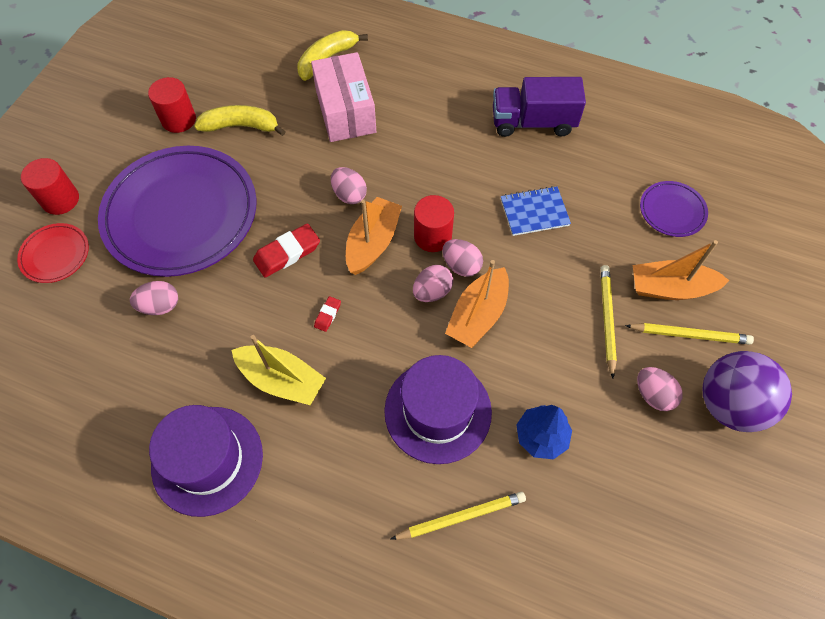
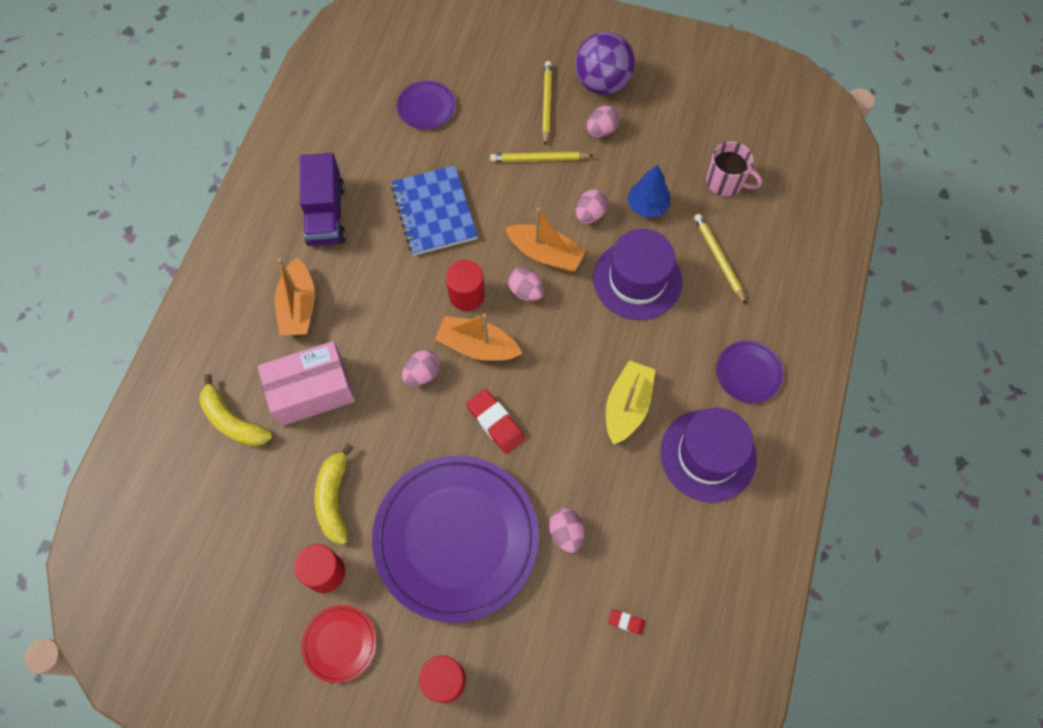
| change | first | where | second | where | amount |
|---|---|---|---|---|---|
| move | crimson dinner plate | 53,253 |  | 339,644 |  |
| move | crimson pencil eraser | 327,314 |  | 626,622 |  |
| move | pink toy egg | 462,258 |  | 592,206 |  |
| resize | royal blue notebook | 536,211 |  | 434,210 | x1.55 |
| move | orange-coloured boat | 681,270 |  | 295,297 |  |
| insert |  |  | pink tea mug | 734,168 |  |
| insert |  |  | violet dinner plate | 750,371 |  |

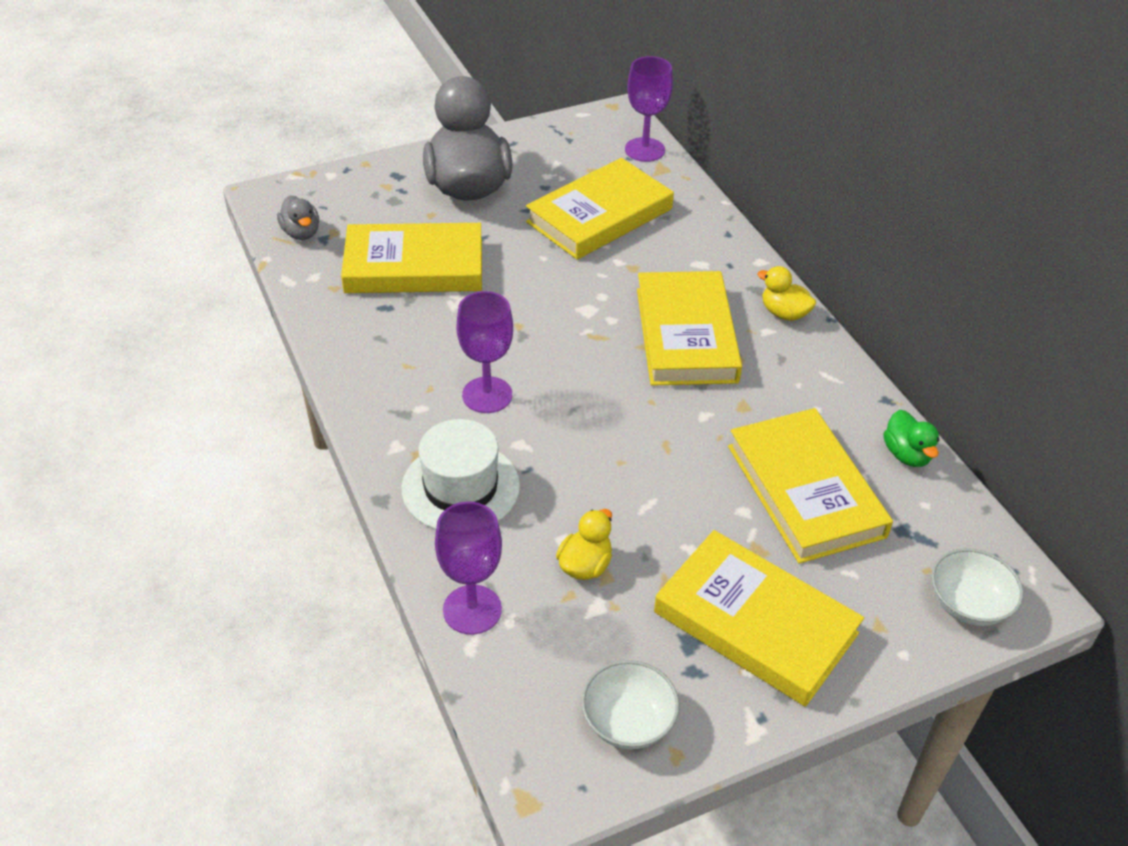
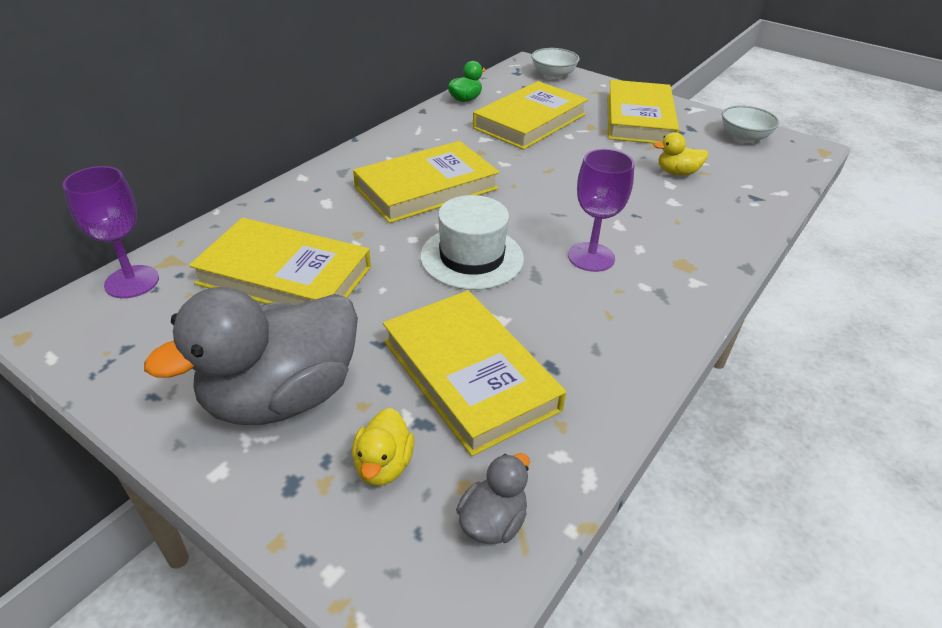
| change | first | where | second | where | amount |
|---|---|---|---|---|---|
| move | pure white hat | 460,474 |  | 472,242 |  |
| delete | violet goblet | 468,568 |  |  |  |
| move | yellow rubber duck | 787,293 |  | 383,447 |  |

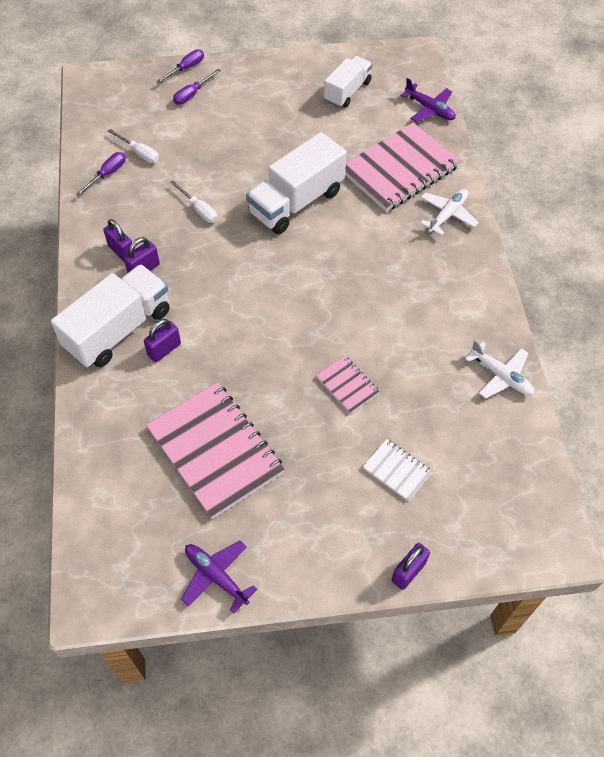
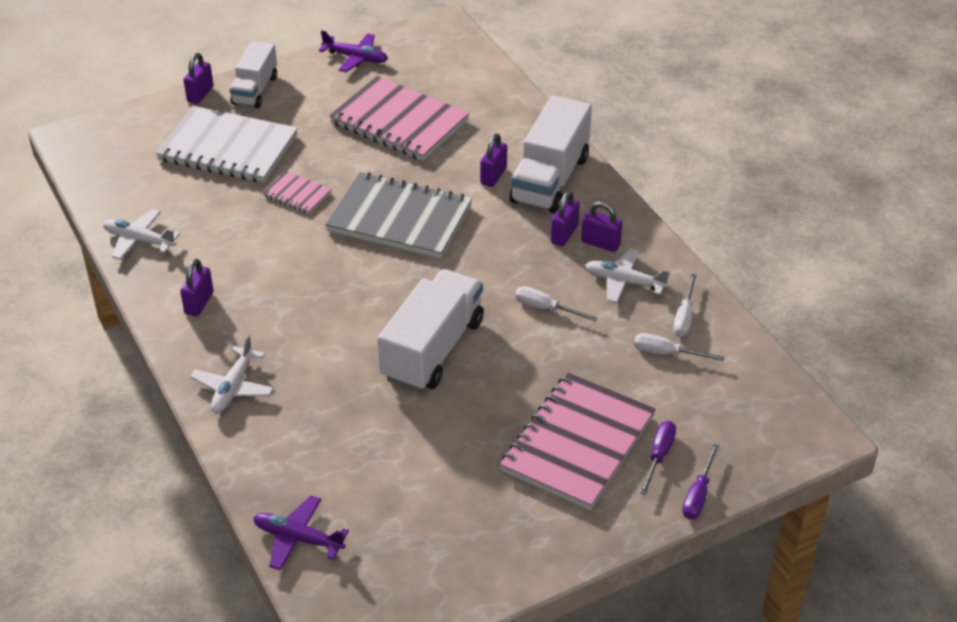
| change | first | where | second | where | amount |
|---|---|---|---|---|---|
| recolor | violet flat screwdriver | 101,174 | pure white flat screwdriver | 685,305 |  |
| move | pure white toy truck | 348,82 |  | 253,74 |  |
| move | pink notebook | 403,167 |  | 578,441 |  |
| resize | pure white notebook | 397,470 |  | 227,144 | x2.15 |
| insert |  |  | violet padlock | 197,287 |  |
| insert |  |  | ash-grey notebook | 398,215 |  |
| insert |  |  | pure white toy plane | 627,276 |  |

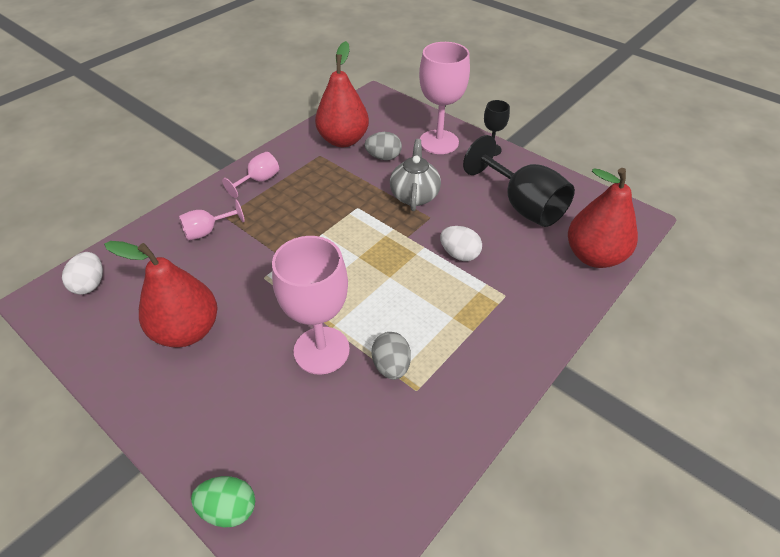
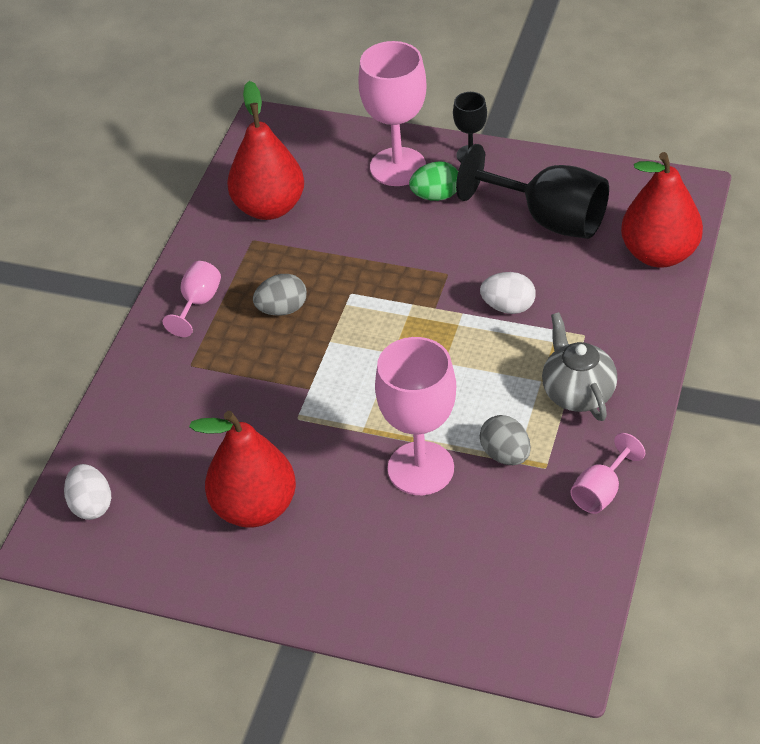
| change | first | where | second | where | amount |
|---|---|---|---|---|---|
| move | pink goblet | 212,219 |  | 607,473 |  |
| move | emerald toy egg | 223,501 |  | 433,181 |  |
| move | ash-grey toy egg | 383,146 |  | 280,295 |  |
| move | ash-grey tea pot | 415,175 |  | 579,366 |  |

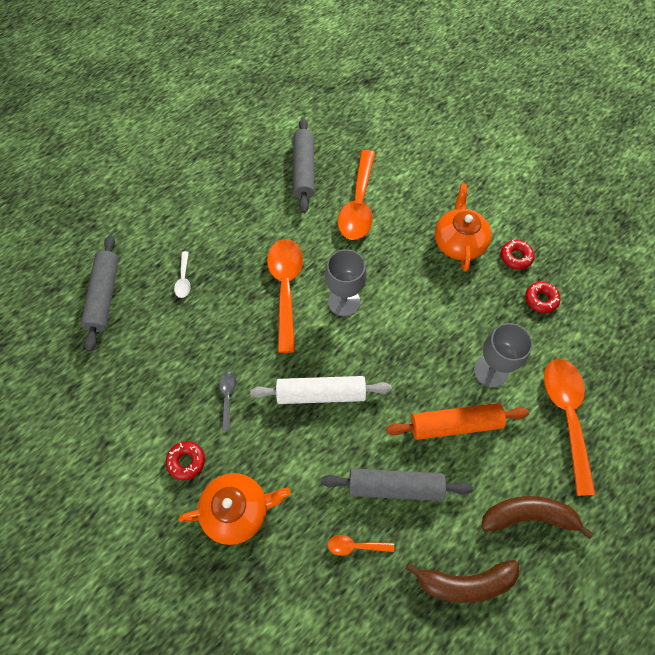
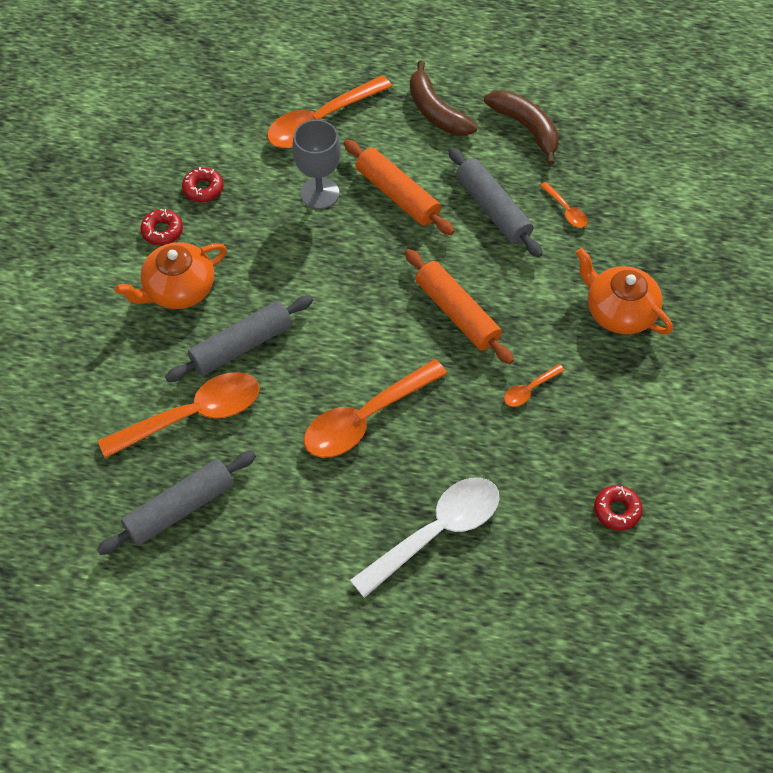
| change | first | where | second | where | amount |
|---|---|---|---|---|---|
| move | ash-grey pastry roller | 100,293 |  | 239,338 |  |
| move | crimson doughnut | 185,460 |  | 618,507 |  |
| resize | pure white tablespoon | 182,274 |  | 425,537 | x2.23 |
| recolor | ash-grey tablespoon | 227,401 | orange-coloured tablespoon | 534,385 |  |
| recolor | pure white pastry roller | 321,390 | orange-coloured pastry roller | 459,306 |  |
| delete | ash-grey goblet | 346,283 |  |  |  |

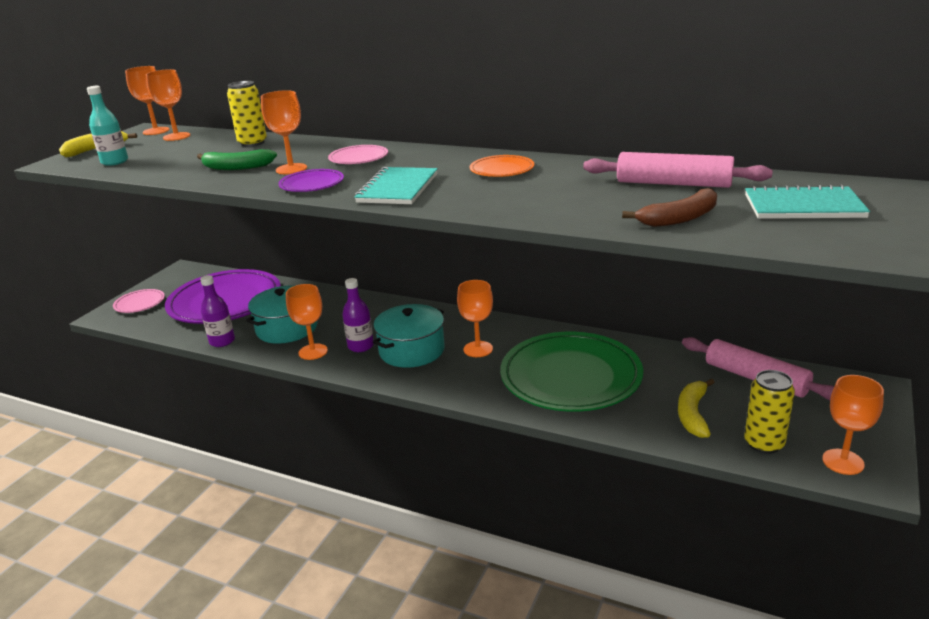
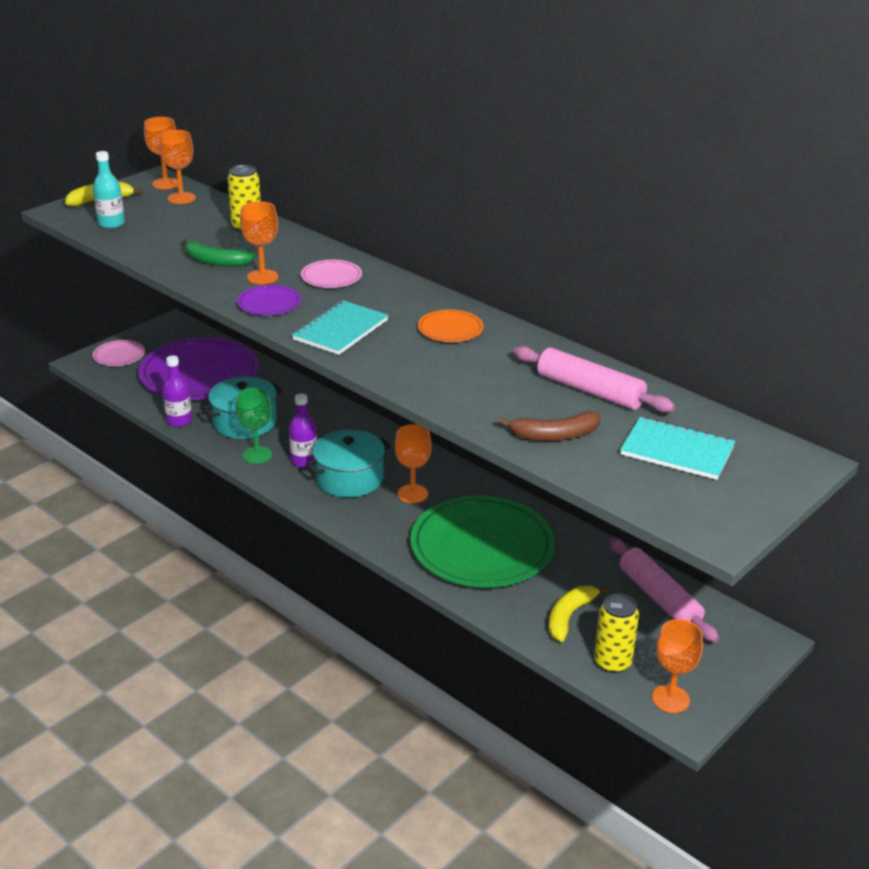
| change | first | where | second | where | amount |
|---|---|---|---|---|---|
| recolor | orange-coloured goblet | 307,322 | emerald goblet | 254,426 |  |

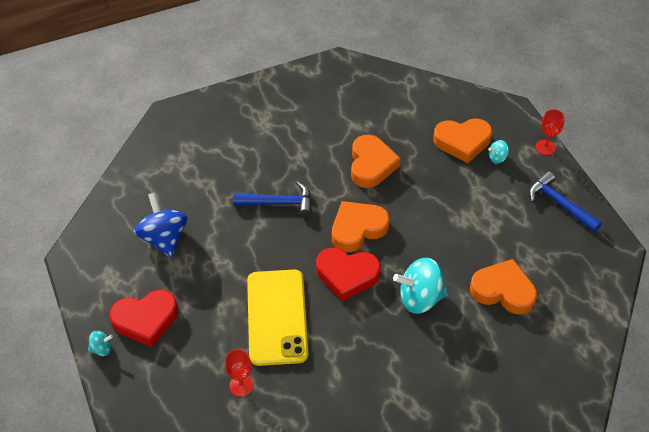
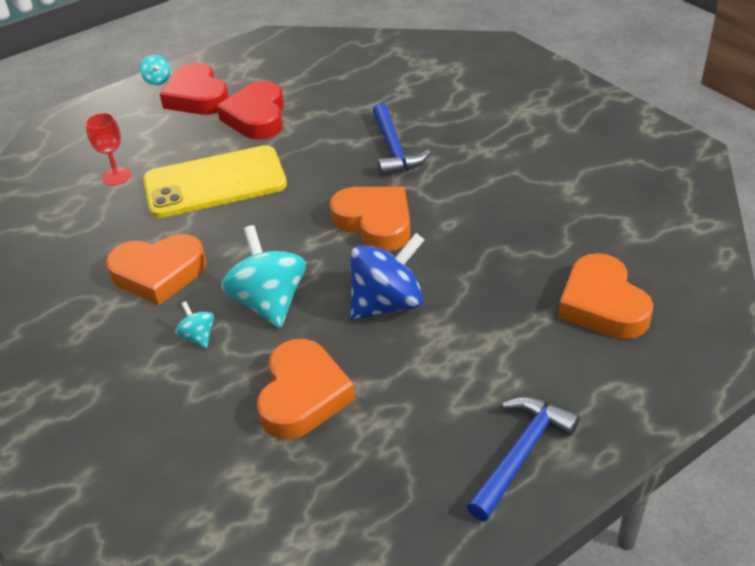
| change | first | where | second | where | amount |
|---|---|---|---|---|---|
| move | royal blue toy top | 160,225 |  | 387,276 |  |
| move | crimson heart shape | 348,274 |  | 250,110 |  |
| move | orange-coloured heart shape | 376,161 |  | 156,269 |  |
| move | aqua toy top | 498,152 |  | 194,324 |  |
| delete | crimson goblet | 550,132 |  |  |  |

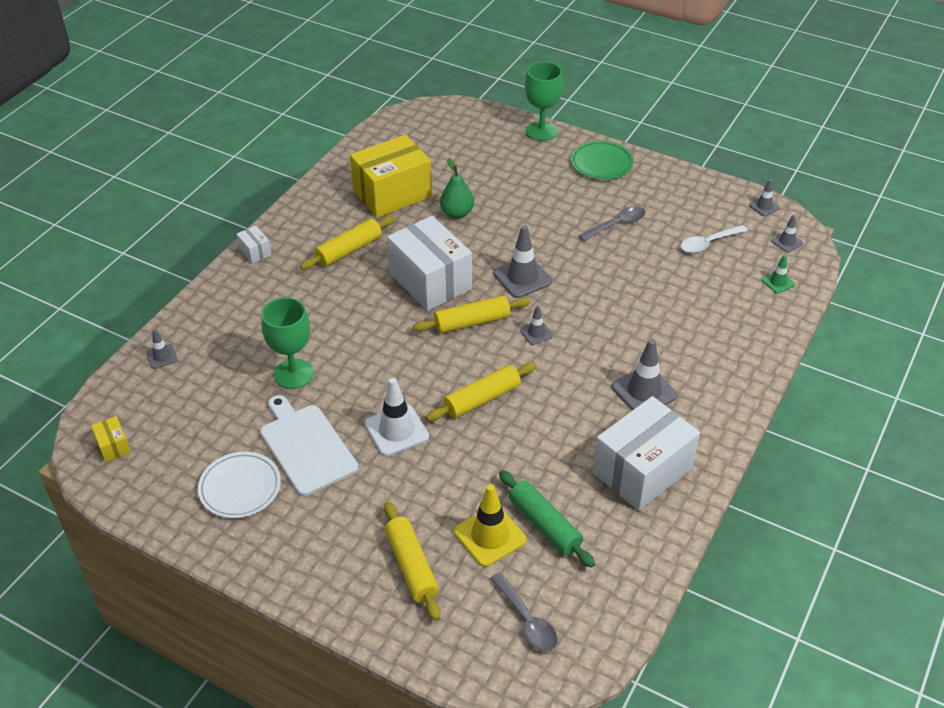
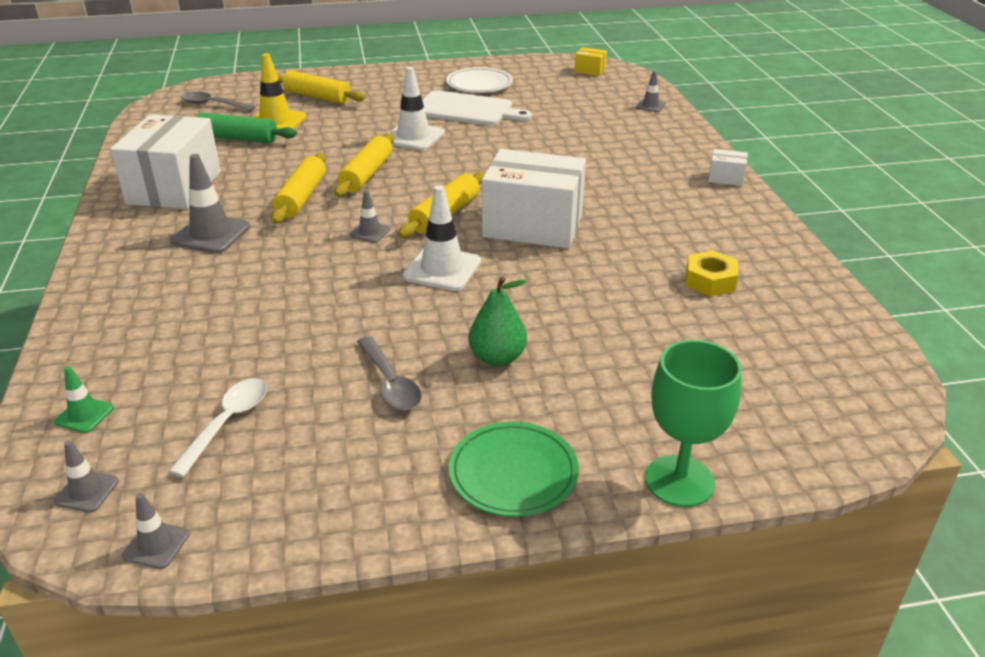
| change | first | where | second | where | amount |
|---|---|---|---|---|---|
| delete | emerald goblet | 287,343 |  |  |  |
| move | yellow pastry roller | 347,243 |  | 298,188 |  |
| replace | yellow box | 391,176 | yellow nut | 712,273 |  |
| move | emerald pear | 457,188 |  | 498,321 |  |
| recolor | ash-grey road cone | 522,261 | pure white road cone | 442,238 |  |
| rotate | ash-grey tablespoon | 612,223 |  | 389,373 | 45 degrees counterclockwise |

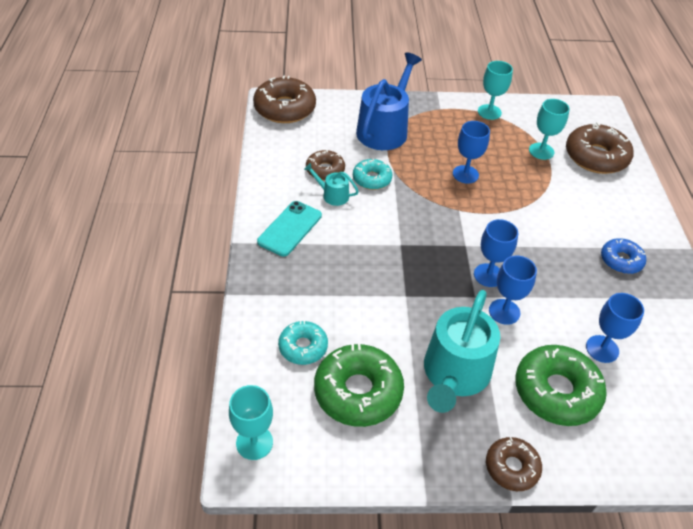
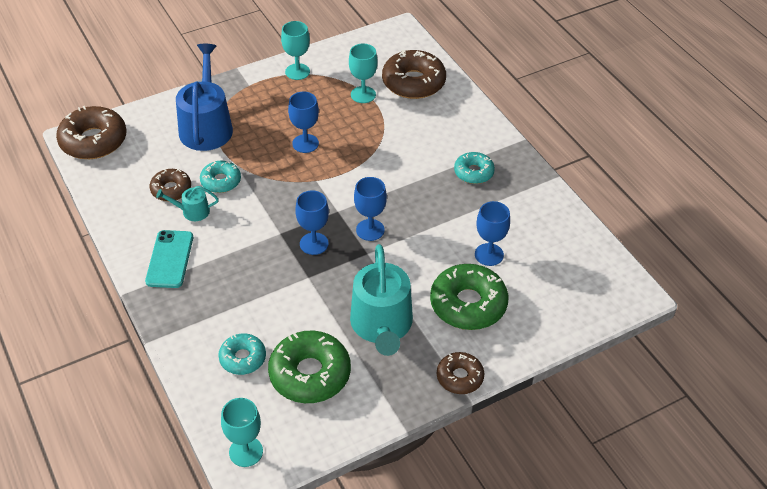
| change | first | where | second | where | amount |
|---|---|---|---|---|---|
| move | royal blue goblet | 513,290 |  | 312,222 |  |
| recolor | royal blue doughnut | 623,256 | aqua doughnut | 474,168 |  |

